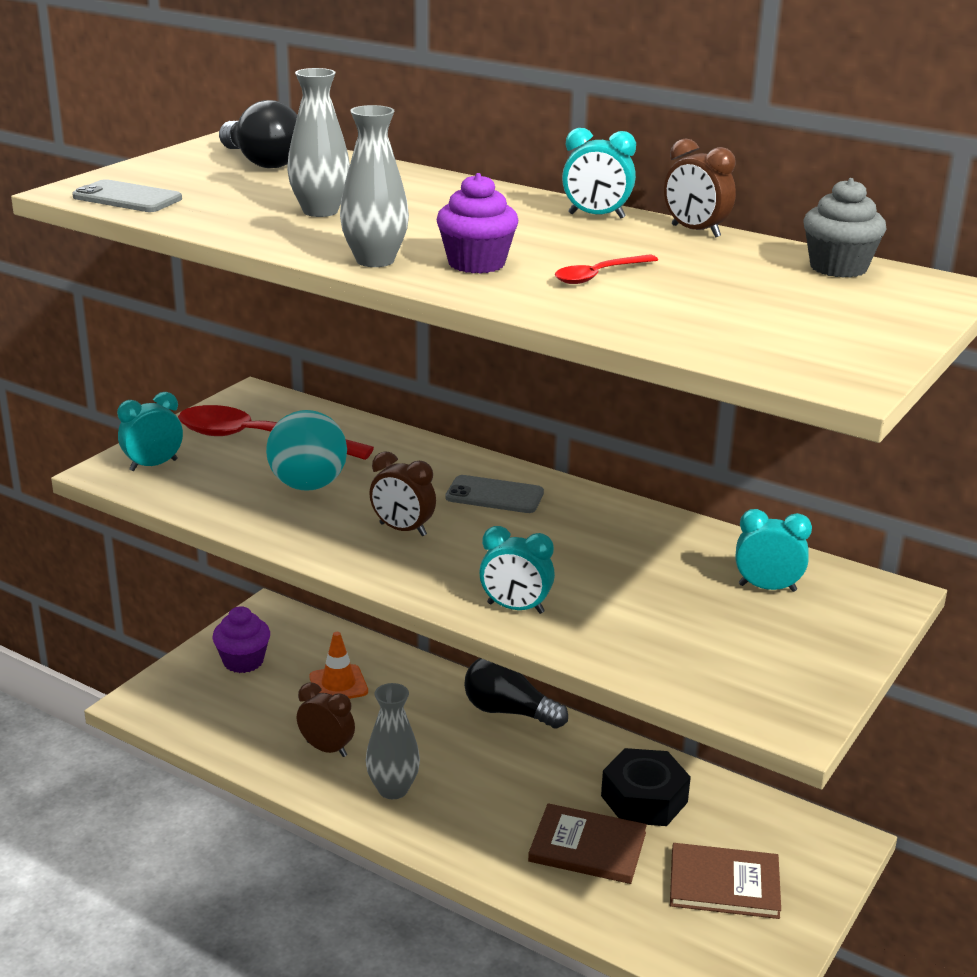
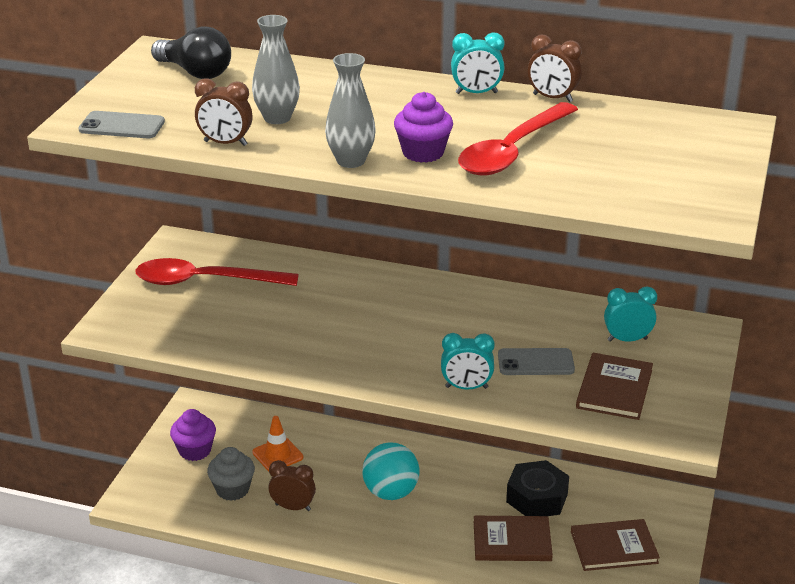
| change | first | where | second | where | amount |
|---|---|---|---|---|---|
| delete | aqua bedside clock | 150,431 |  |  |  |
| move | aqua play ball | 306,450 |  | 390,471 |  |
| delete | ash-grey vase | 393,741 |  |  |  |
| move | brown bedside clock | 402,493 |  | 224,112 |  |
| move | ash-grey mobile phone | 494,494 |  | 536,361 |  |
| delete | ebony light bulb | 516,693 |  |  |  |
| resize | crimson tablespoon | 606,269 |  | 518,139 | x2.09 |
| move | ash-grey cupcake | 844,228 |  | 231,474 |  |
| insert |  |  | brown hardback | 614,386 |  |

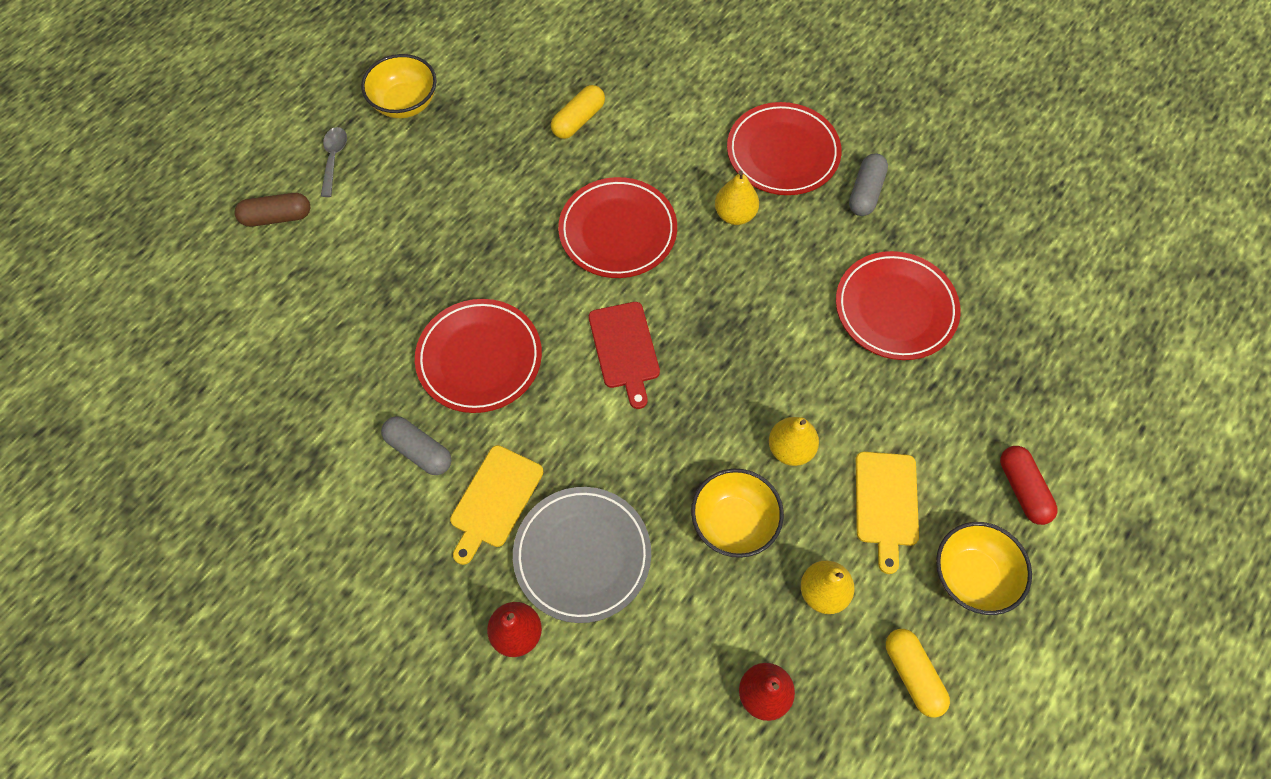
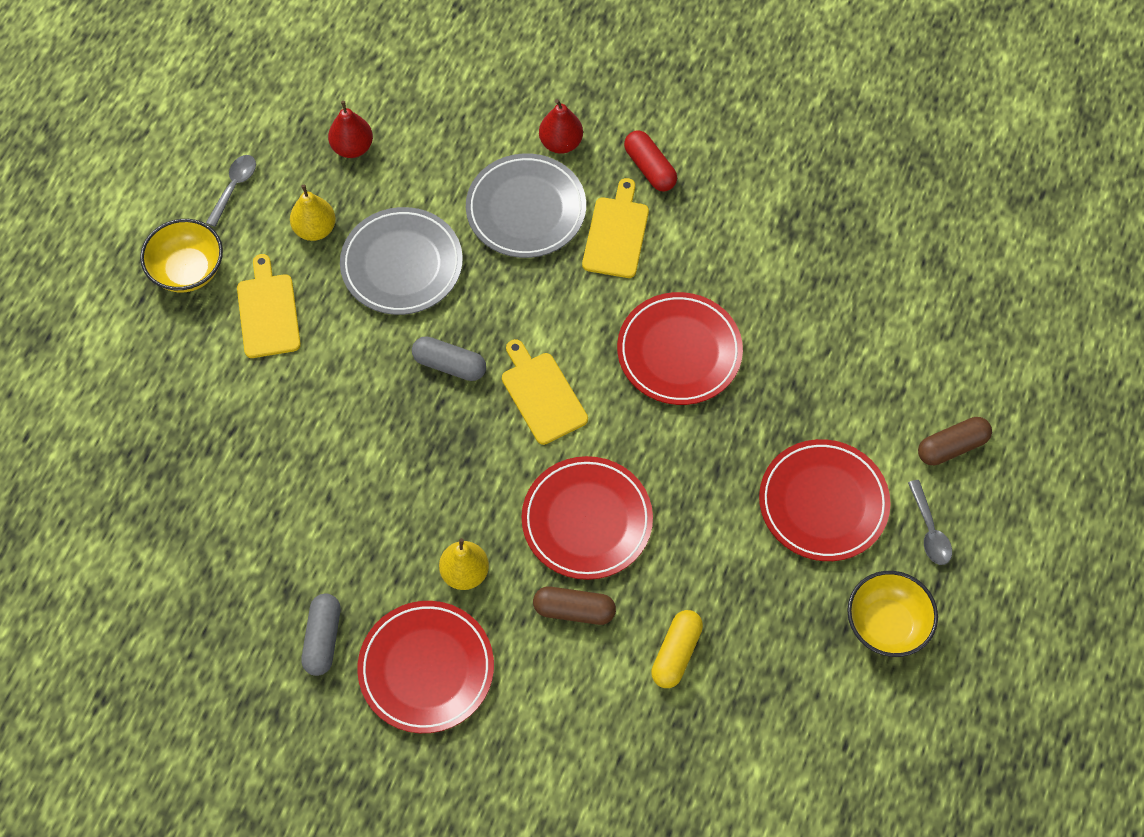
| change | first | where | second | where | amount |
|---|---|---|---|---|---|
| move | ash-grey pill shape | 416,445 |  | 449,358 |  |
| recolor | crimson bread board | 624,355 | yellow bread board | 545,392 |  |
| replace | yellow deep dish | 737,513 | ash-grey dinner plate | 401,261 |  |
| delete | yellow pear | 794,441 |  |  |  |
| move | crimson dinner plate | 898,305 |  | 825,500 |  |
| replace | yellow pill shape | 918,673 | ash-grey tablespoon | 231,191 |  |
| move | crimson pill shape | 1029,485 |  | 650,160 |  |
| insert |  |  | brown pill shape | 574,605 |  |

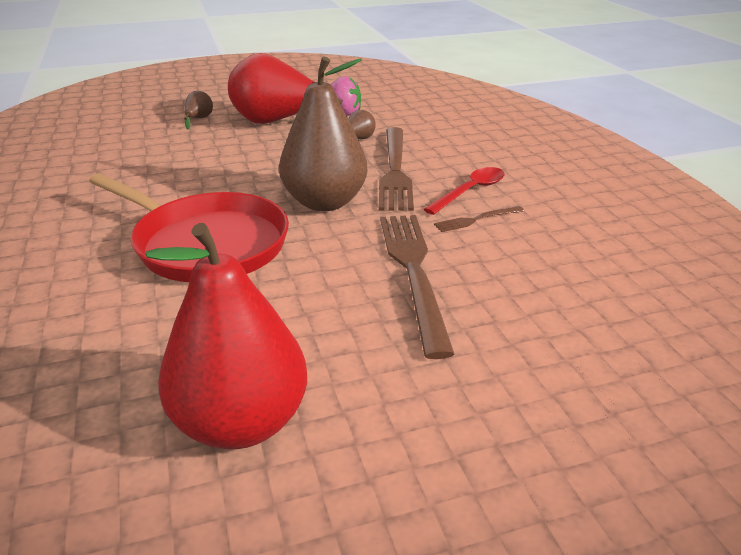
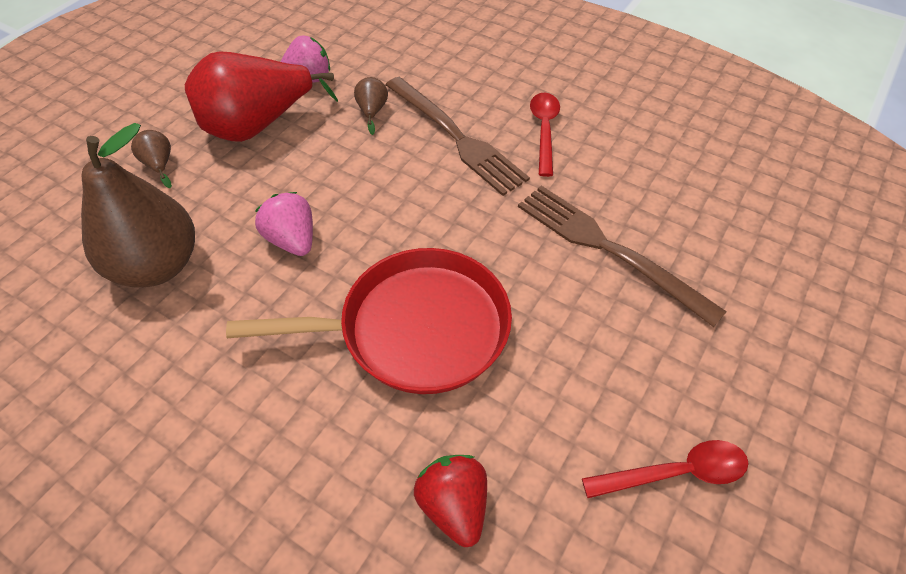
| change | first | where | second | where | amount |
|---|---|---|---|---|---|
| replace | crimson pear | 226,336 | crimson tablespoon | 665,469 |  |
| move | brown pear | 323,133 |  | 138,205 |  |
| delete | brown dinner fork | 479,219 |  |  |  |
| insert |  |  | pink toy strawberry | 284,224 |  |
| insert |  |  | crimson toy strawberry | 450,501 |  |

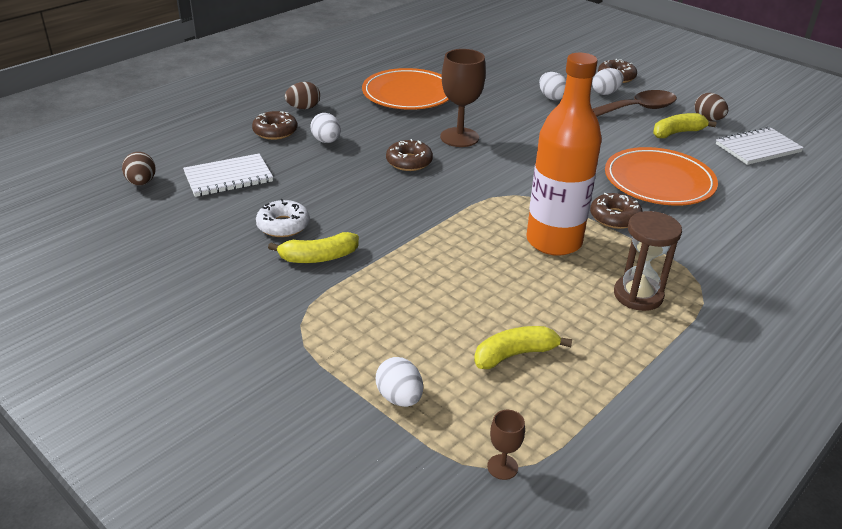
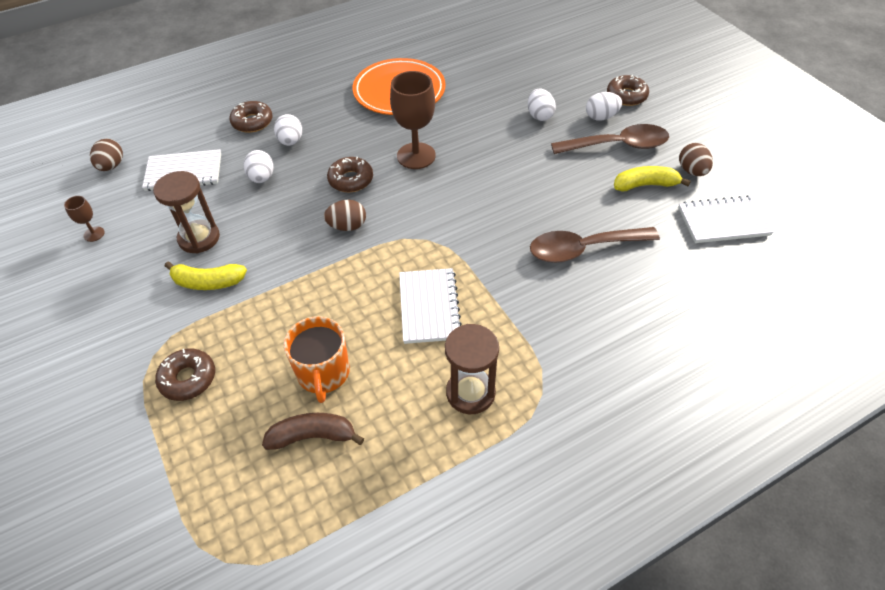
| change | first | where | second | where | amount |
|---|---|---|---|---|---|
| replace | pure white doughnut | 283,218 | brown hourglass | 186,212 |  |
| move | brown toy egg | 302,95 |  | 345,215 |  |
| move | pure white toy egg | 399,382 |  | 258,166 |  |
| recolor | yellow banana fruit | 523,347 | brown banana fruit | 313,431 |  |
| move | brown goblet | 506,445 |  | 84,219 |  |
| replace | orange-coloured flask | 564,154 | pure white notebook | 430,306 |  |
| move | brown doughnut | 616,211 |  | 185,374 |  |
| replace | orange-coloured dinner plate | 661,176 | brown tablespoon | 595,245 |  |
| insert |  |  | orange-coloured tea mug | 317,359 |  |

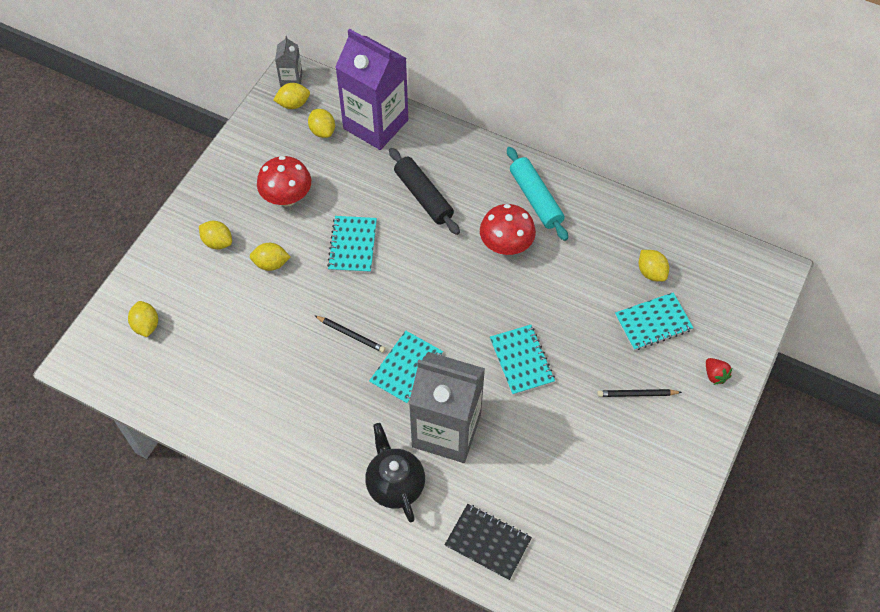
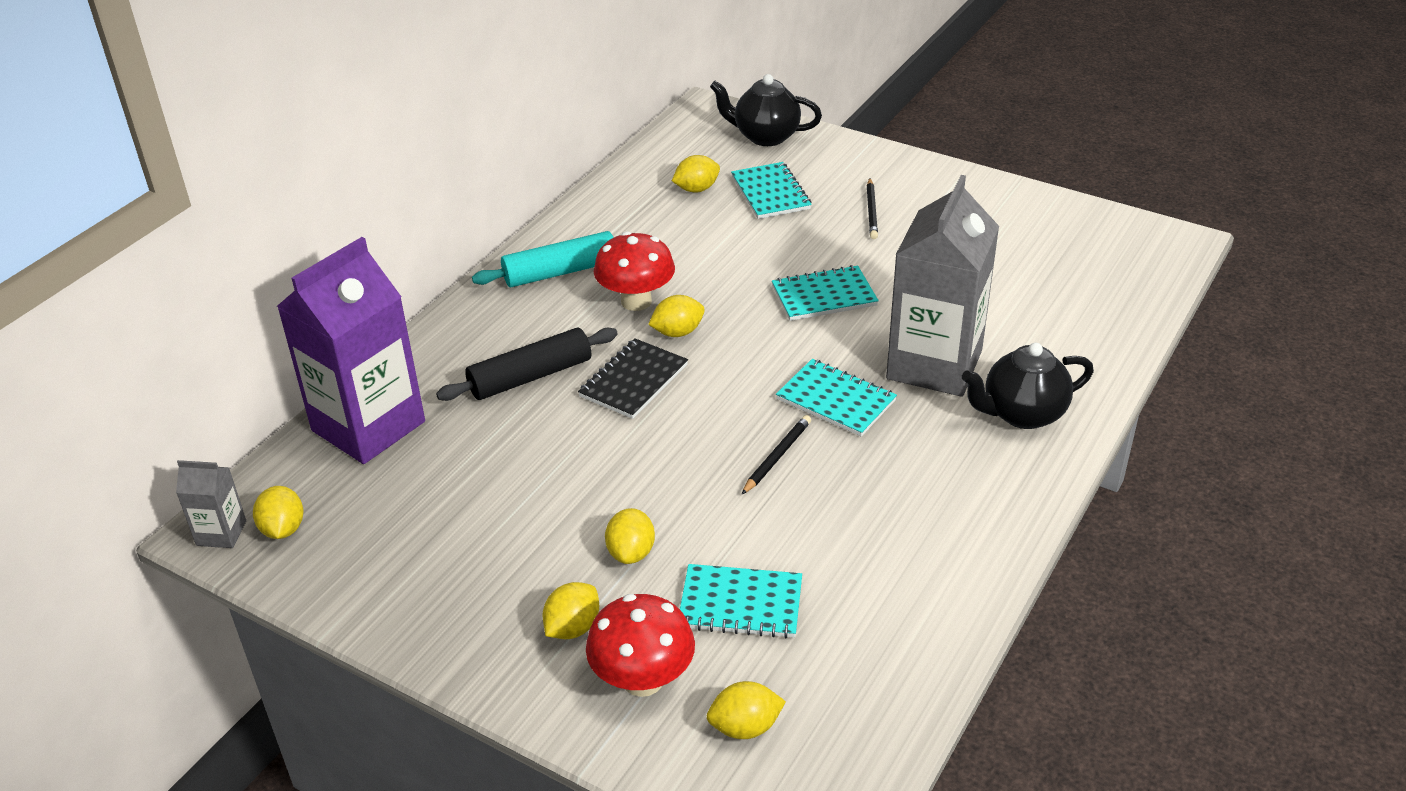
| change | first | where | second | where | amount |
|---|---|---|---|---|---|
| move | crimson toadstool | 284,181 |  | 640,645 |  |
| move | yellow toy lemon | 321,123 |  | 676,316 |  |
| move | aqua notebook | 352,244 |  | 741,601 |  |
| move | ebony notebook | 488,542 |  | 633,378 |  |
| delete | crimson toy strawberry | 719,371 |  |  |  |
| insert |  |  | ebony tea pot | 766,110 |  |

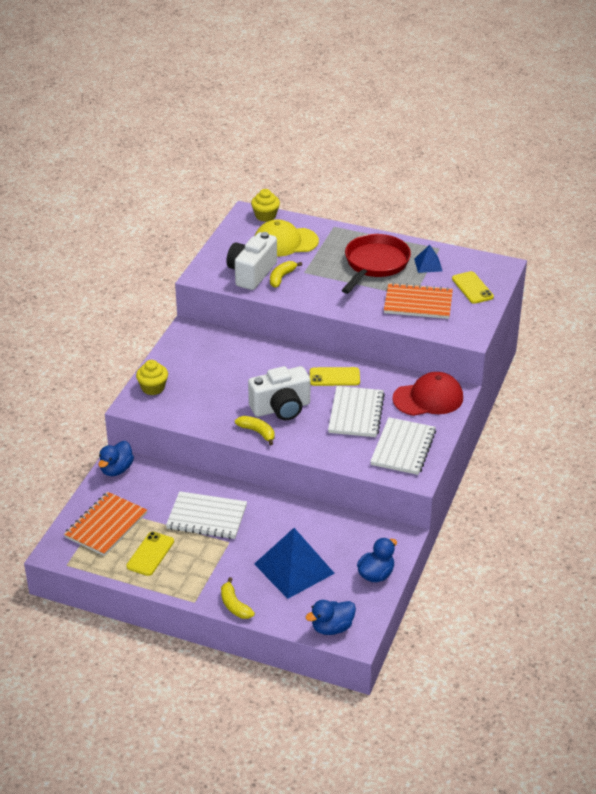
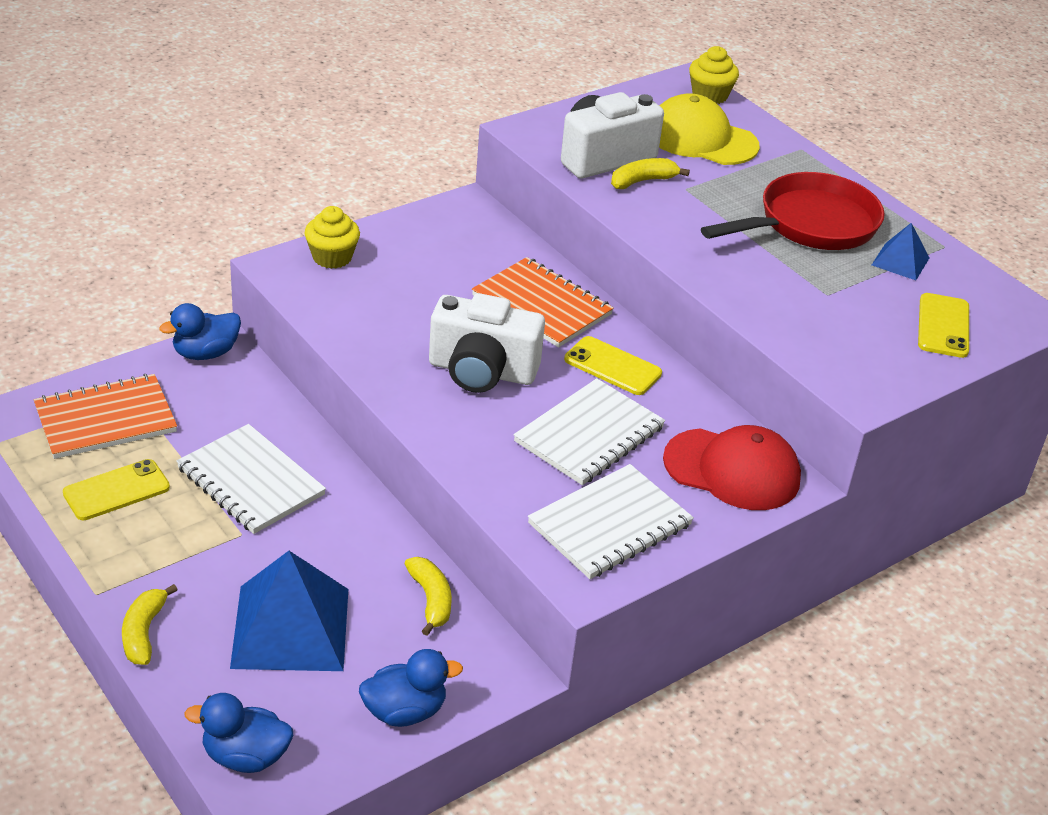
| change | first | where | second | where | amount |
|---|---|---|---|---|---|
| move | yellow banana fruit | 254,430 |  | 428,596 |  |
| move | orange-coloured notebook | 418,300 |  | 543,302 |  |

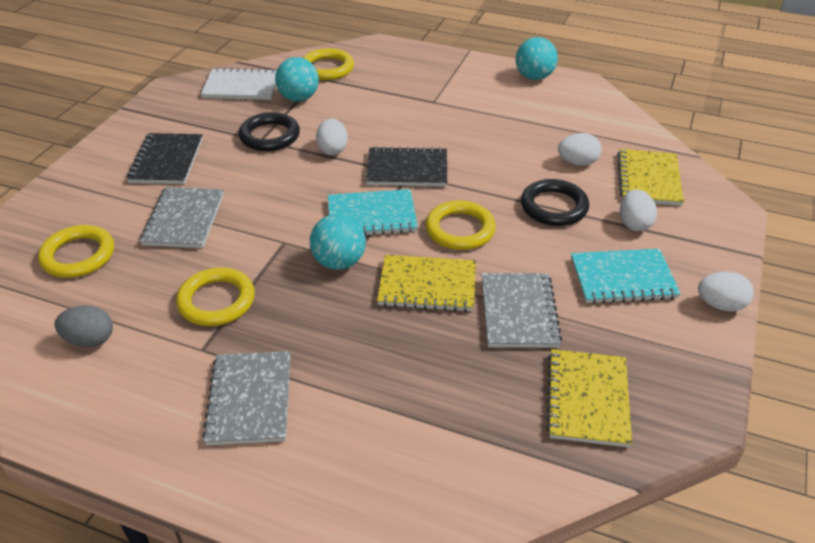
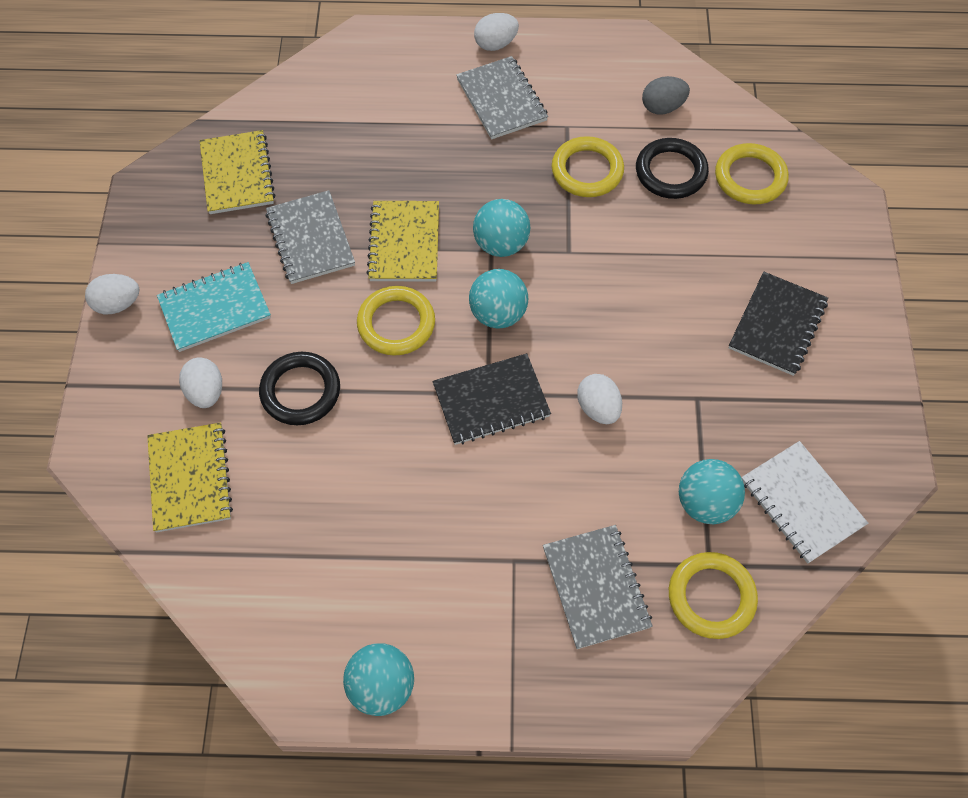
| change | first | where | second | where | amount |
|---|---|---|---|---|---|
| rotate | ebony notebook | 165,158 |  | 778,324 | 45 degrees clockwise |
| move | ash-grey notebook | 182,217 |  | 598,587 |  |
| rotate | pure white notebook | 239,83 |  | 805,502 | 75 degrees clockwise |
| move | ebony torus | 269,131 |  | 672,168 |  |
| replace | aqua notebook | 373,212 | aqua play ball | 498,299 |  |
| rotate | yellow notebook | 426,283 |  | 402,241 | 75 degrees counterclockwise |
| move | pure white toy egg | 580,149 |  | 496,32 |  |

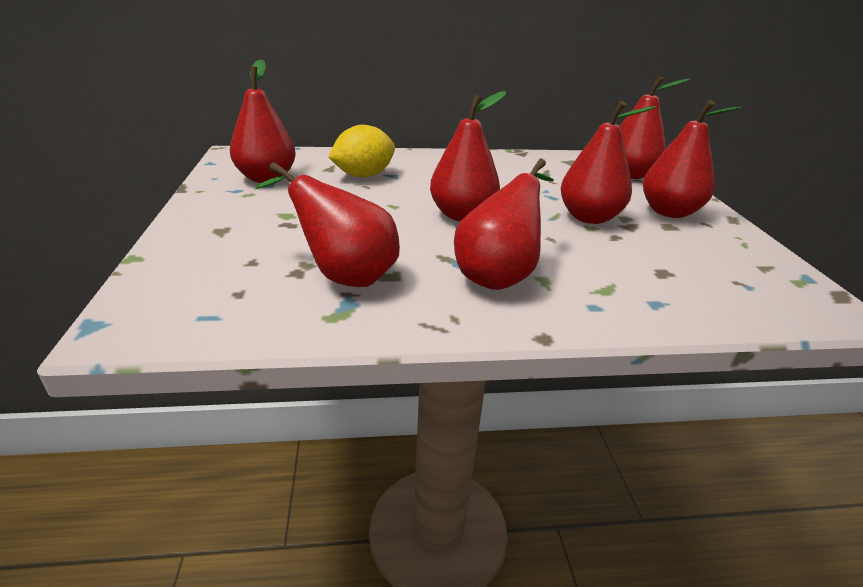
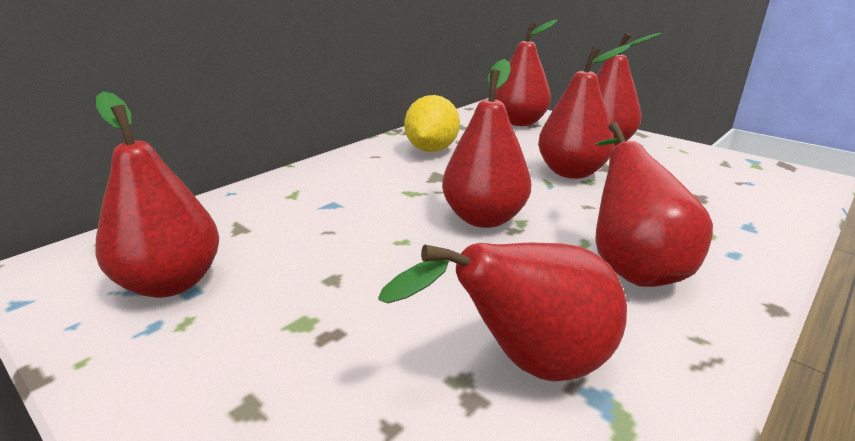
| change | first | where | second | where | amount |
|---|---|---|---|---|---|
| move | yellow toy lemon | 361,151 |  | 432,123 |  |

